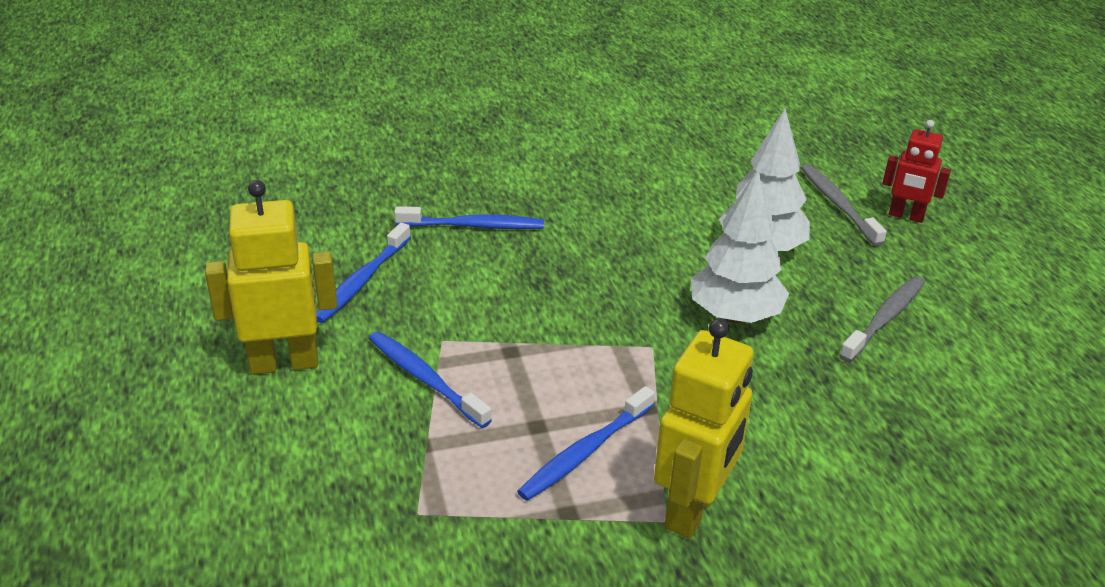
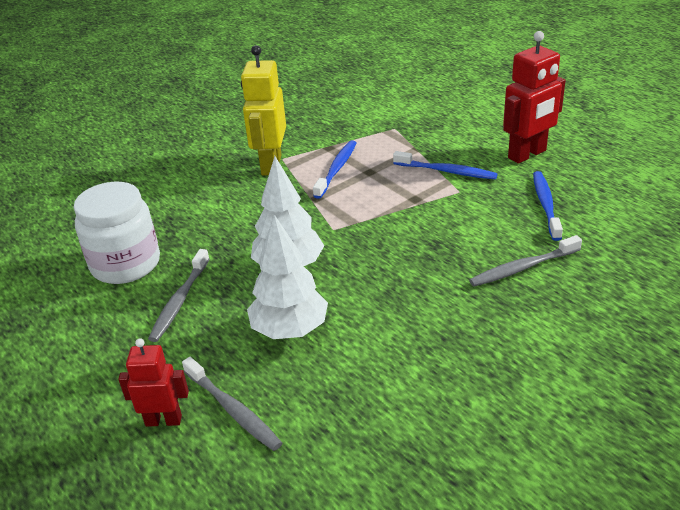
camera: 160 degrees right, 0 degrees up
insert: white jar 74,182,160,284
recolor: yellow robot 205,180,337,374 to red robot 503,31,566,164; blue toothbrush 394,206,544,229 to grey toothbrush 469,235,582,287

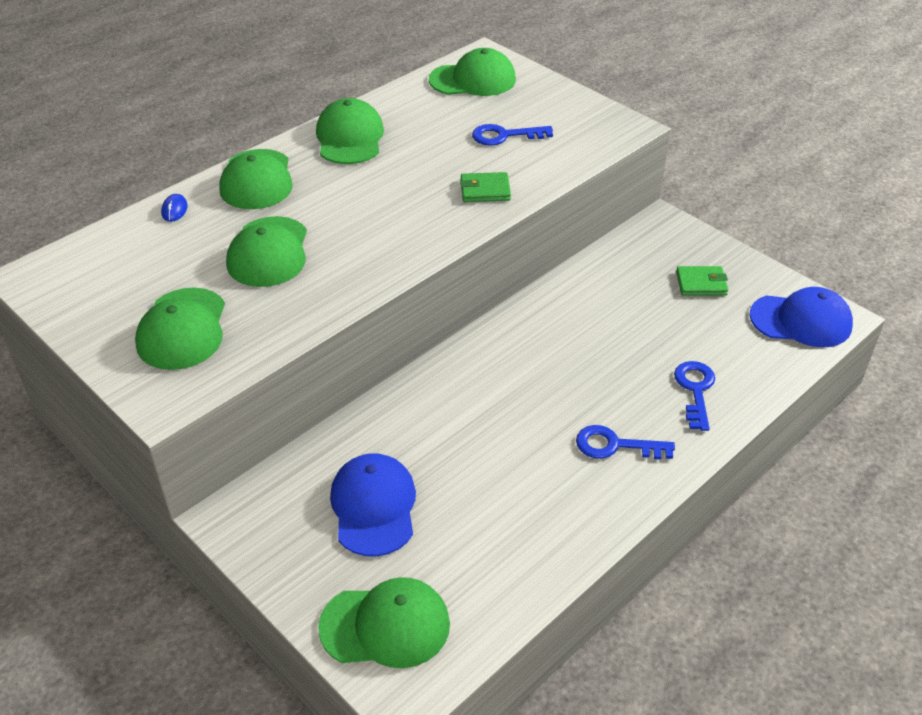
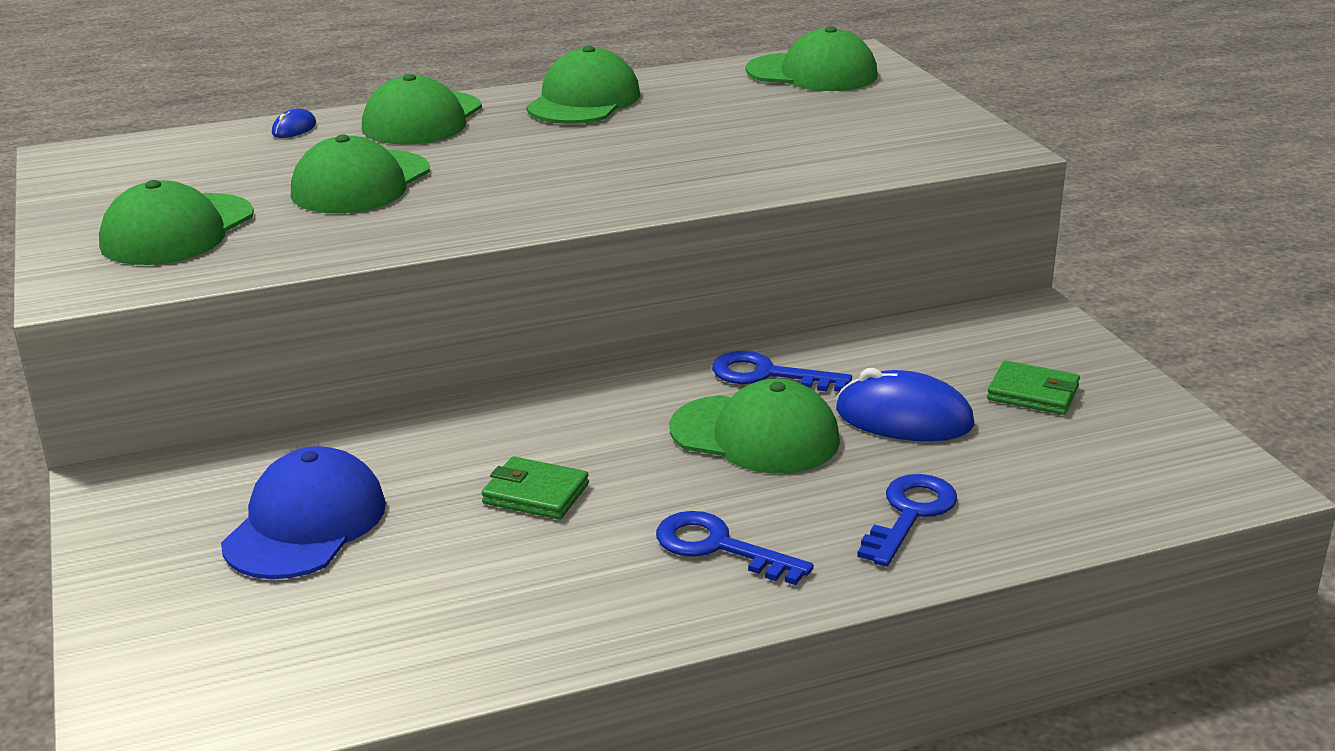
camera: 25 degrees right, 15 degrees down
delete: blue cap 750,287,853,347
insert: blue mouse 836,368,974,441
move: green cap 318,577,450,668 to 669,379,840,474; green wallet 460,172,511,202 to 481,457,589,520; blue key 472,124,553,146 to 712,351,852,392

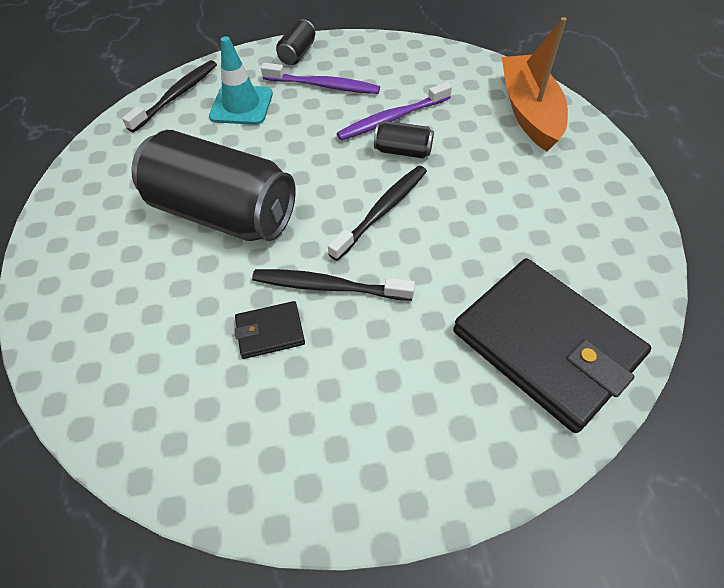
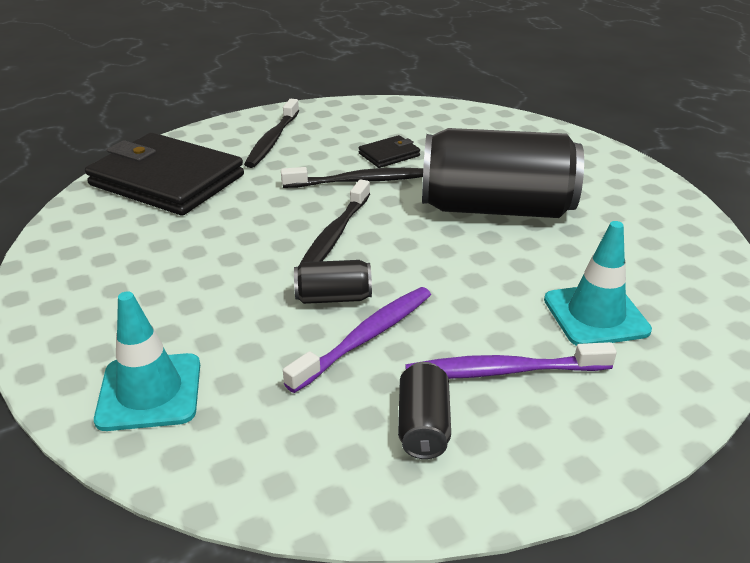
camera: 160 degrees right, 20 degrees down
move: black toothbrush 122,60,217,132 to 244,99,299,168; black can 276,19,316,65 to 398,362,451,459
replace: orange boat 502,17,568,151 to turquoise traffic cone 94,291,200,431

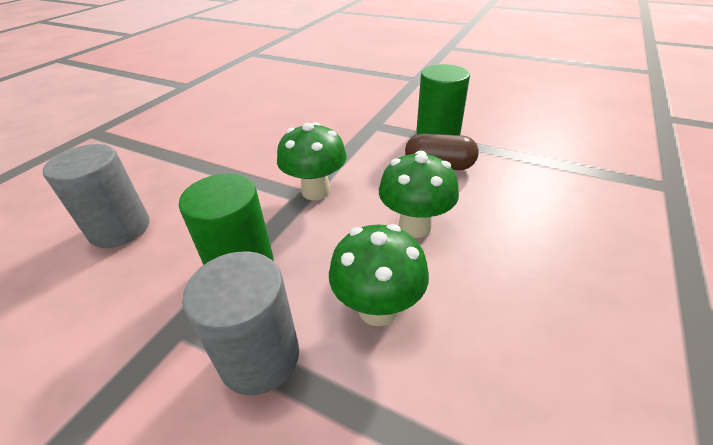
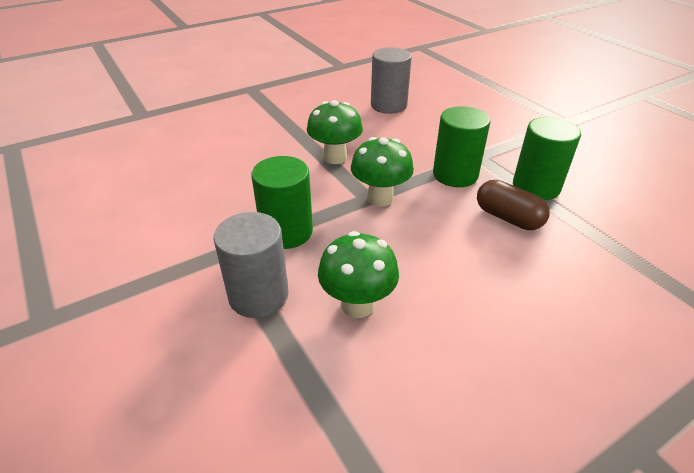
camera: 30 degrees right, 0 degrees up
insert: green cylinder 433,106,490,187
move: grey cylinder 43,144,150,248 to 371,47,412,114; green mushroom 379,151,459,238 to 307,100,363,164

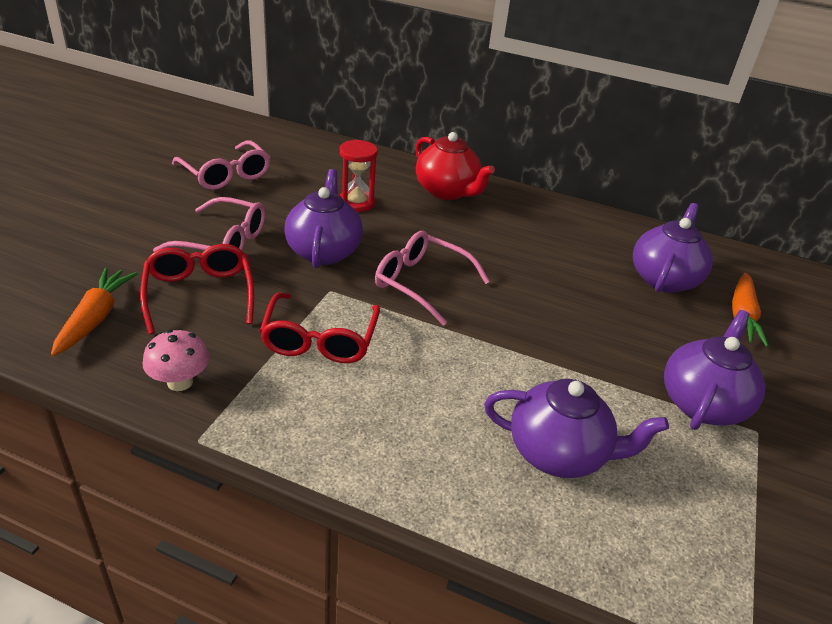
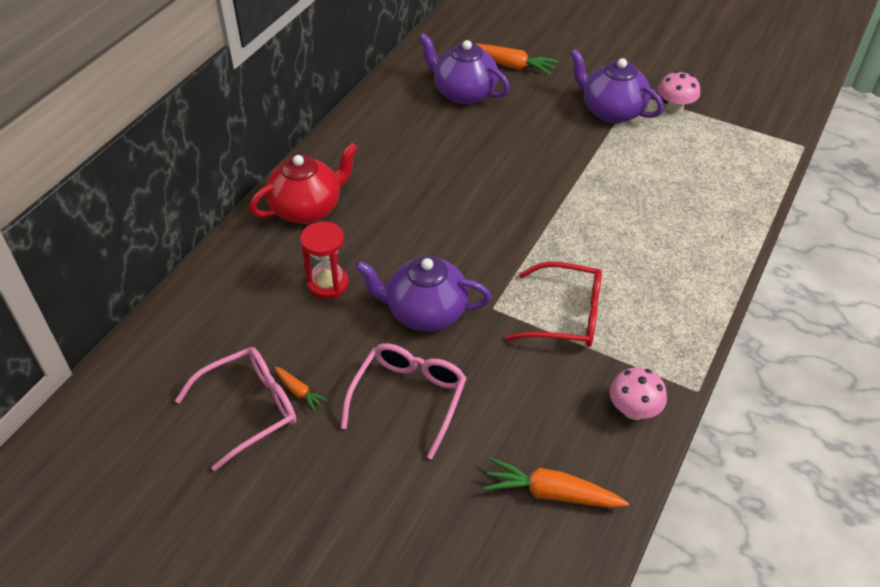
camera: 80 degrees left, 10 degrees up
delete: red glasses 140,244,254,334; pink glasses 375,231,490,325; purple teapot 484,379,669,478
insert: orange carrot 274,367,328,412; pink mushroom 658,71,700,113

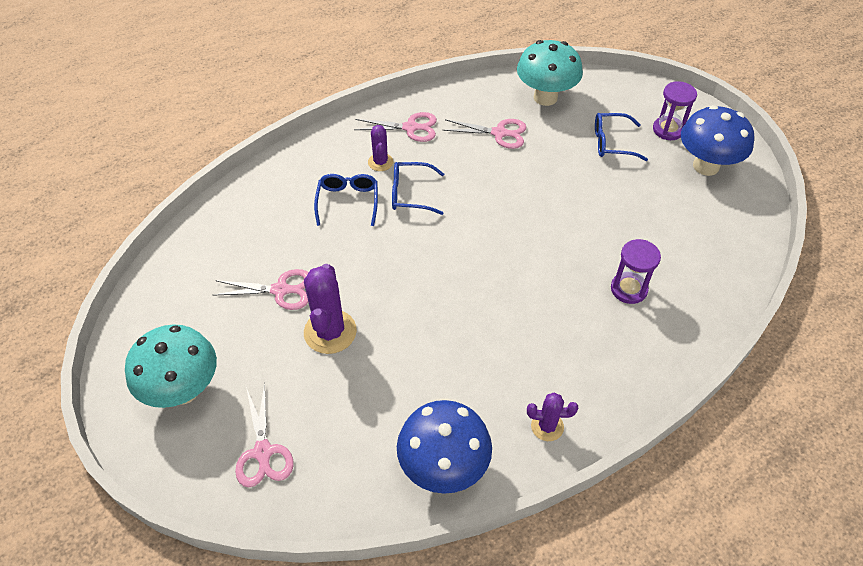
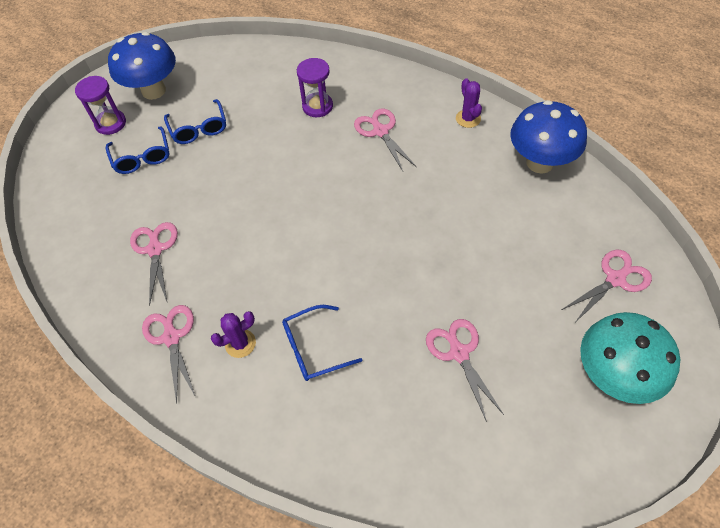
camera: 110 degrees left, 5 degrees up
delete: purple cactus 304,264,357,354; turquoise mushroom 517,40,583,106
insert: pink scissors 354,108,417,171
move: blue glasses 392,162,444,215 to 164,99,226,144

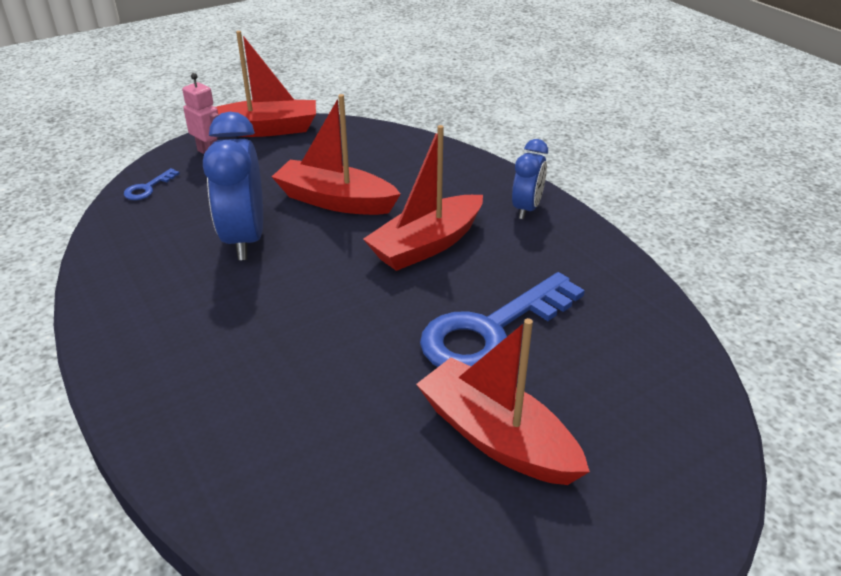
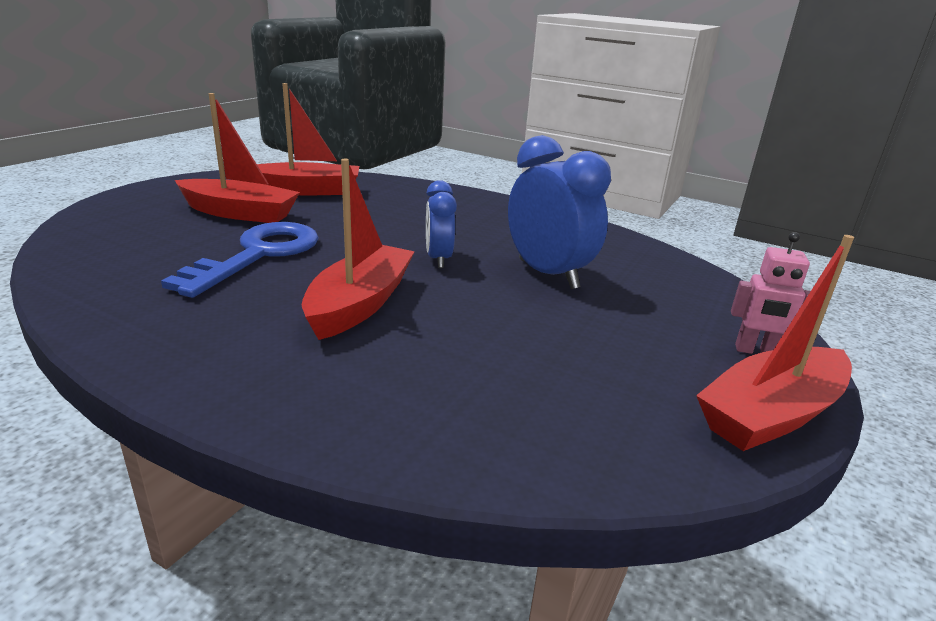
camera: 150 degrees right, 10 degrees down
delete: blue key 124,168,180,200
move: red boat 272,94,401,215 to 257,83,359,195; blue clock 512,139,548,219 to 426,180,457,268

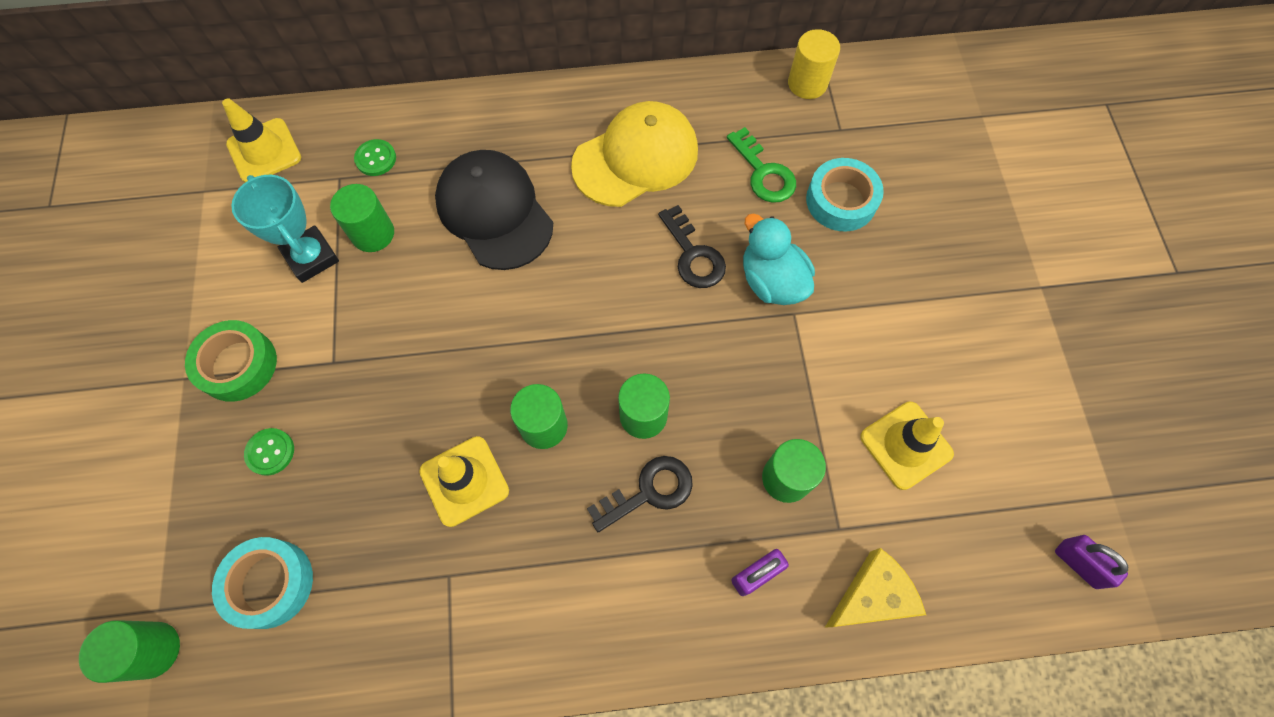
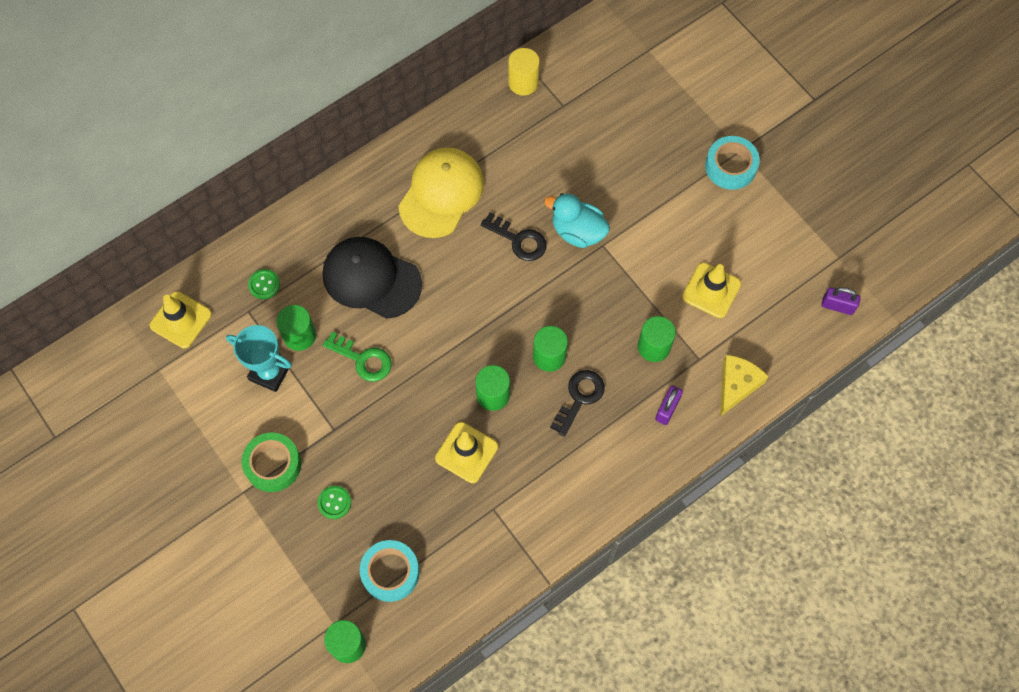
camera: 30 degrees left, 0 degrees up
move: green key 727,127,796,203 to 323,332,392,382; turquoise tape 806,158,884,231 to 705,136,760,190

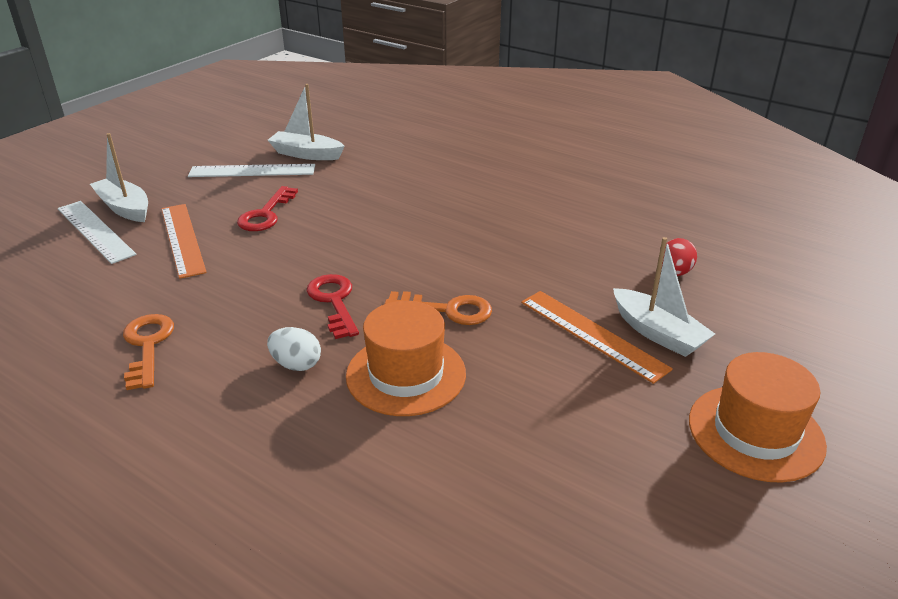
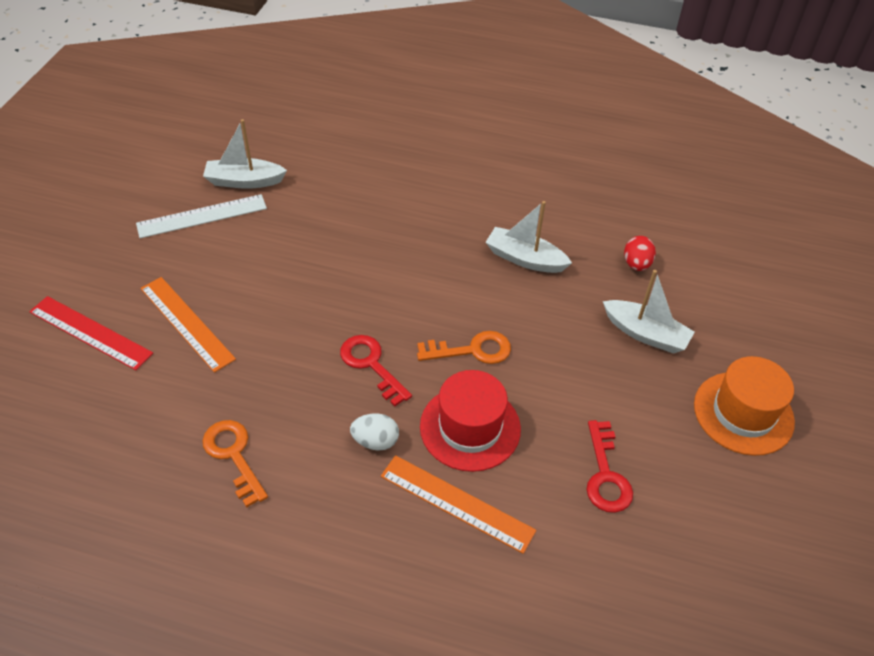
camera: 20 degrees left, 15 degrees up
move: white boat 90,133,148,222 to 486,201,572,273; red key 237,186,298,231 to 586,420,633,513; orange ruler 521,291,673,384 to 381,455,536,554
recolor: white ruler 58,201,136,264 to red ruler 29,296,153,370; orange hat 346,301,466,416 to red hat 420,370,521,472

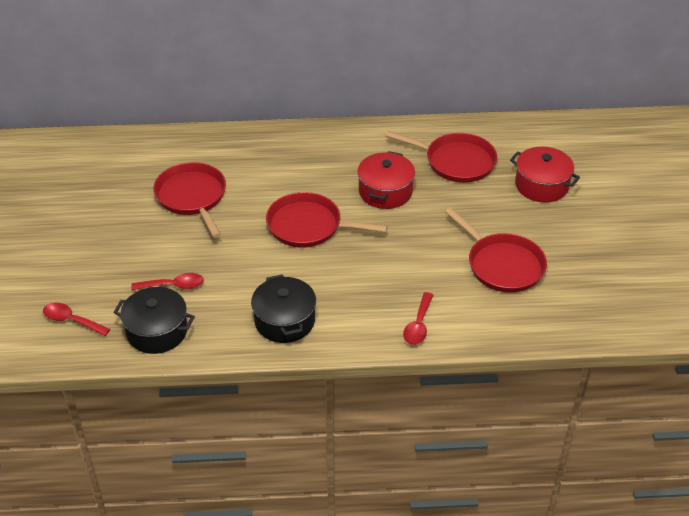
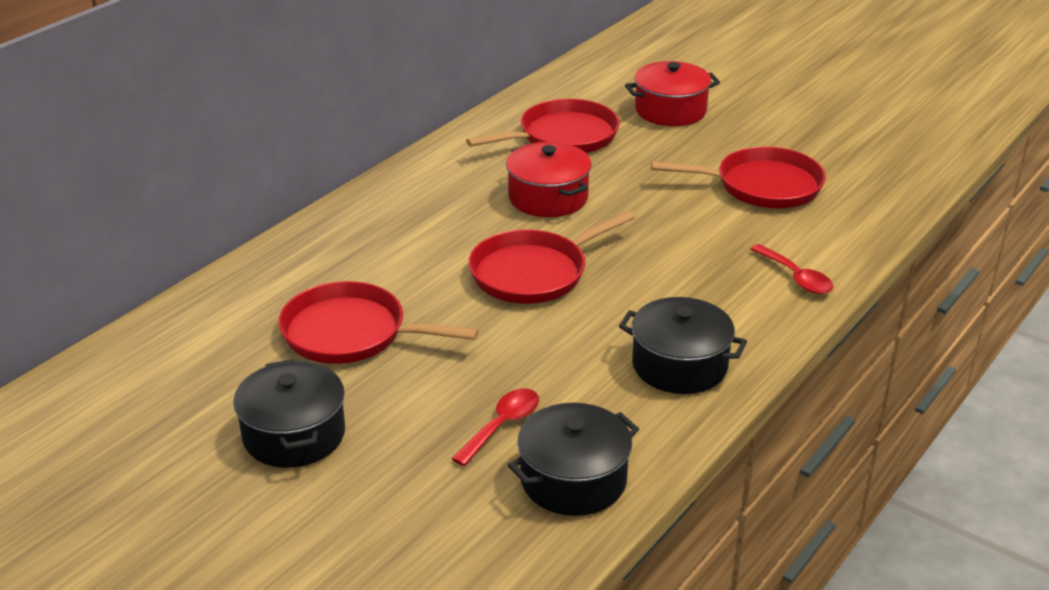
camera: 50 degrees left, 10 degrees down
delete: red spoon 43,303,110,336
insert: black pot 233,359,345,468

